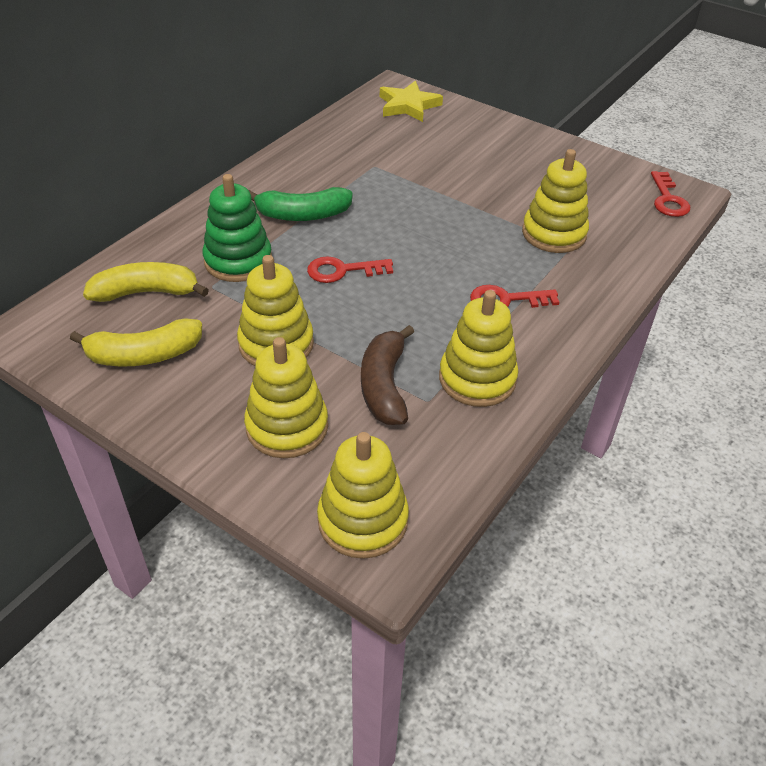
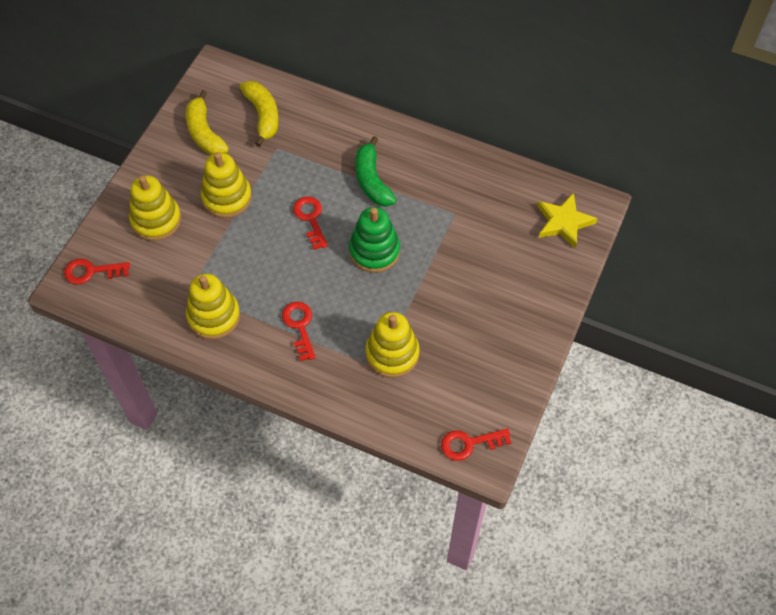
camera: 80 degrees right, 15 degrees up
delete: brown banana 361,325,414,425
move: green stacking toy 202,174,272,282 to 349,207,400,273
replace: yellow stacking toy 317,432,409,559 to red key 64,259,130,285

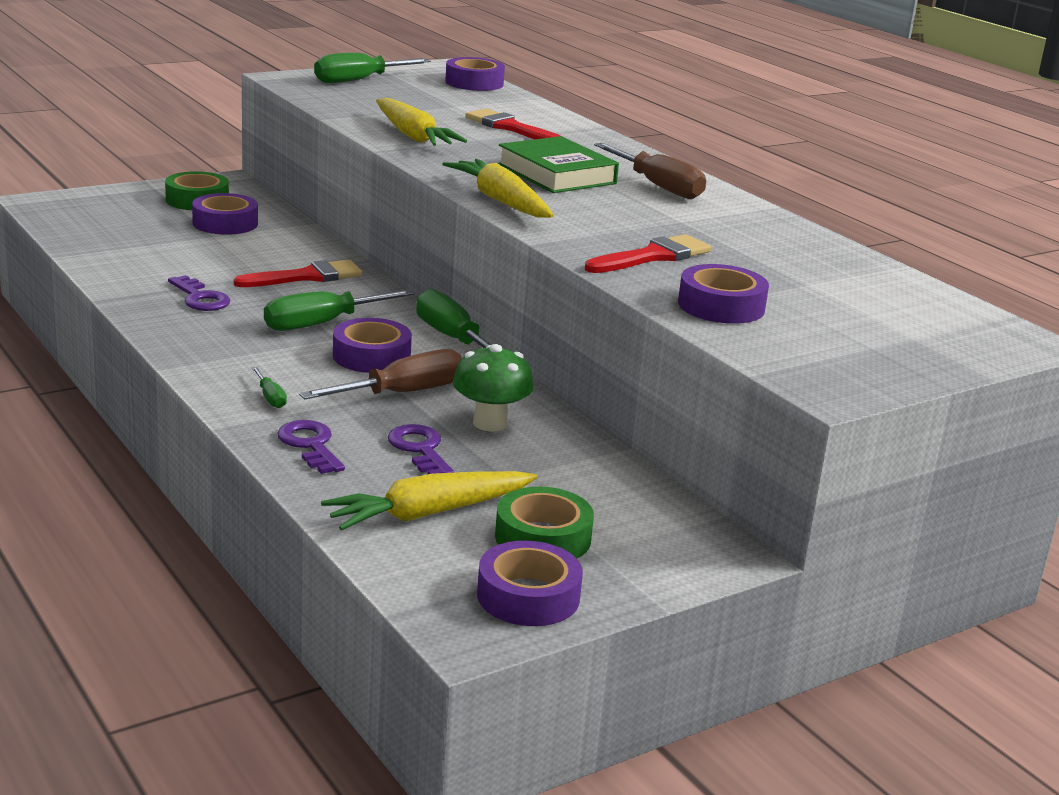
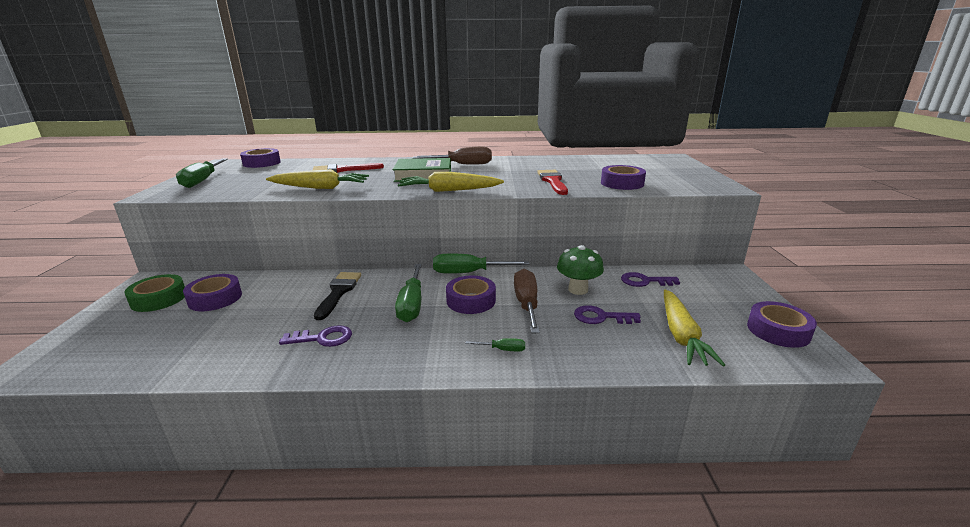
camera: 55 degrees left, 0 degrees up
delete: green tape 495,487,594,558
move: purple key 277,420,345,474 to 621,272,680,287
recolor: red brush 233,260,363,287 to black brush 314,272,361,320

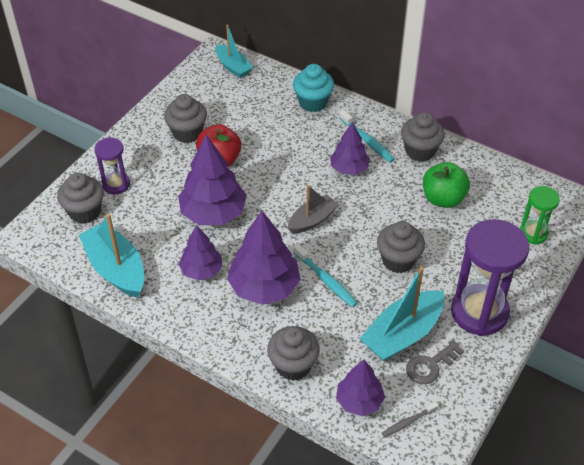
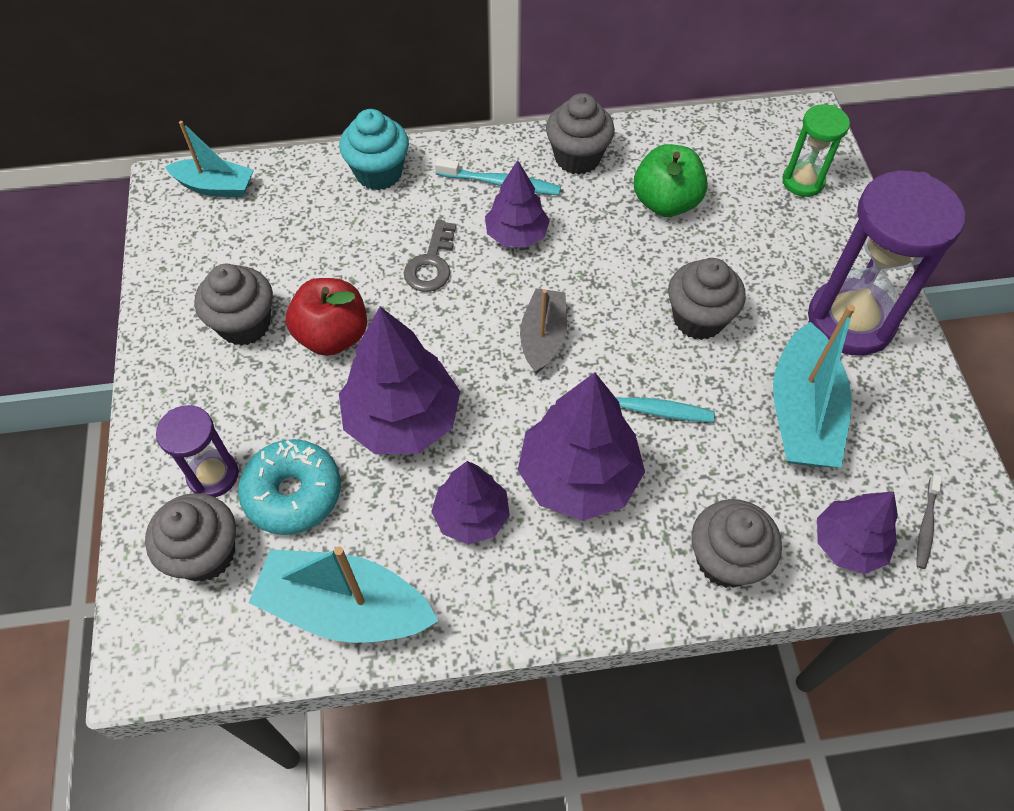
camera: 40 degrees left, 10 degrees up
insert: turquoise donut 238,439,341,535
move: grey key 406,341,464,384 to 404,220,456,292

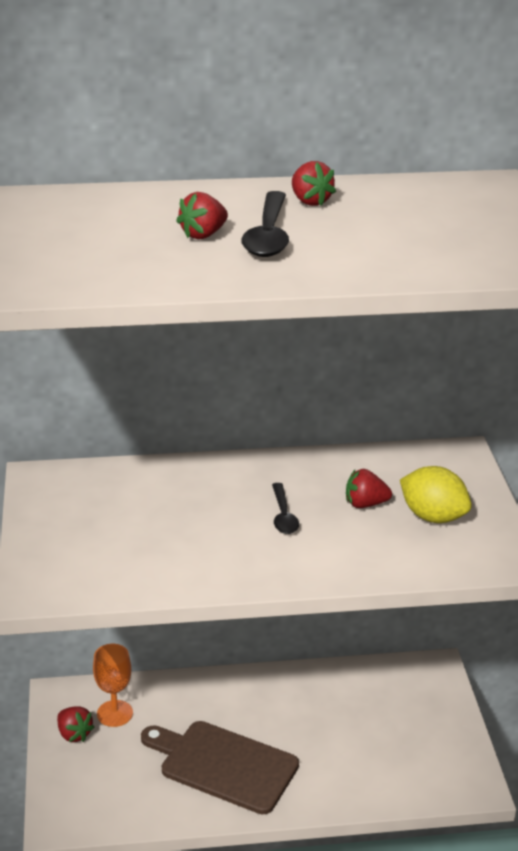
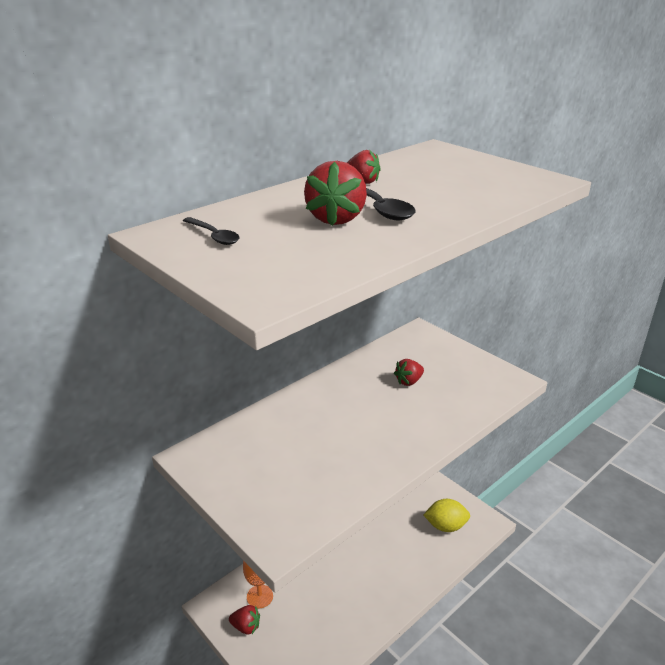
camera: 35 degrees left, 0 degrees up
delete: brown cutting board 141,721,299,814
move: black spoon 272,483,299,534 to 183,217,239,245; yellow lemon 400,466,472,523 to 423,499,470,532
resize: red strawberry 176,192,228,239 = 304,161,367,226 x1.64

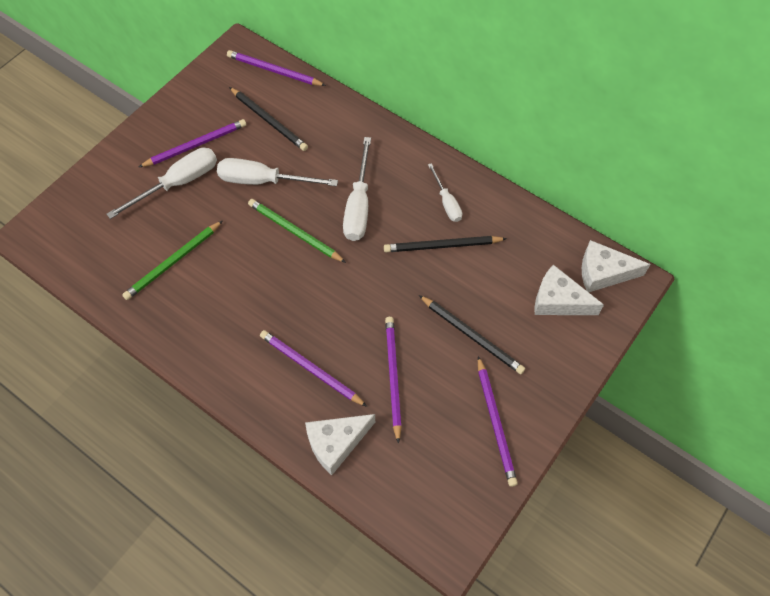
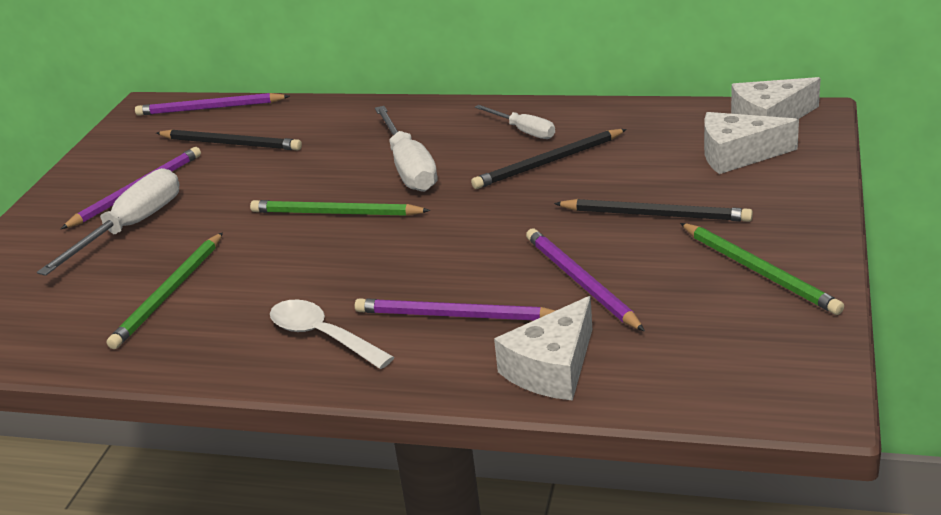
camera: 20 degrees left, 30 degrees down
delete: white screwdriver 217,158,338,186
insert: white spoon 270,300,394,369
recolor: purple pencil 478,356,518,487 to green pencil 680,223,844,315

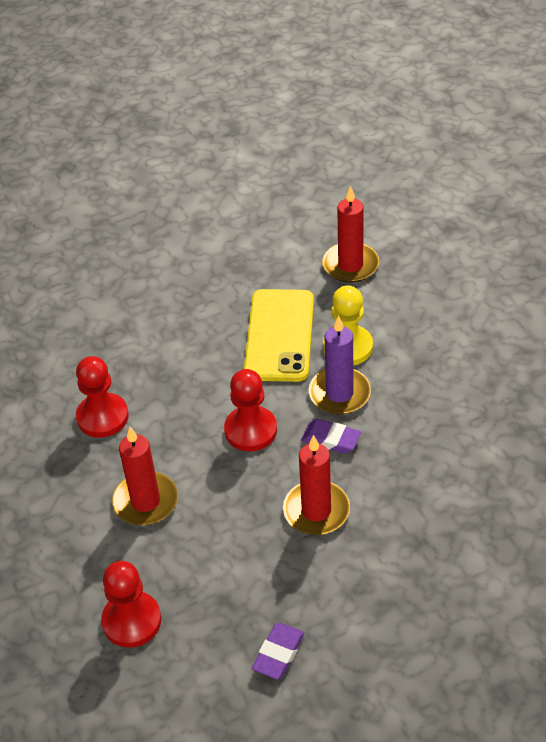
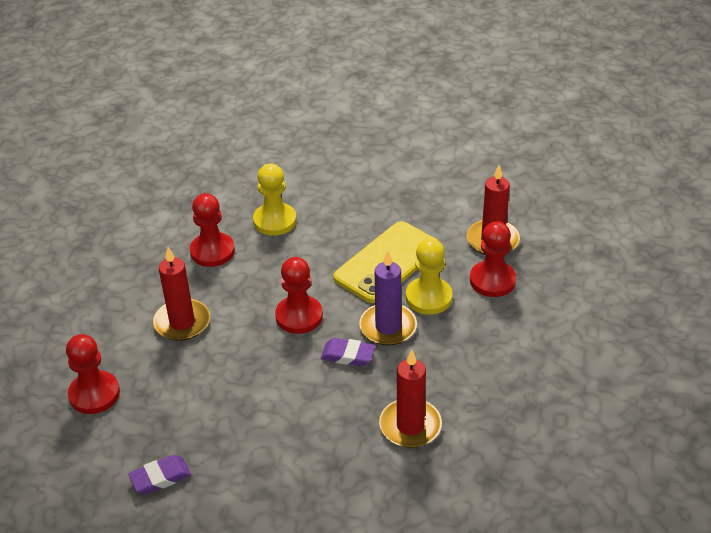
camera: 35 degrees right, 5 degrees down
insert: yellow pawn 253,163,297,236; red pawn 470,221,516,297
move: red candle 283,435,350,535 to 379,350,442,448
rotate: purple eraser 301,419,361,454 = 321,338,375,366 45 degrees counterclockwise

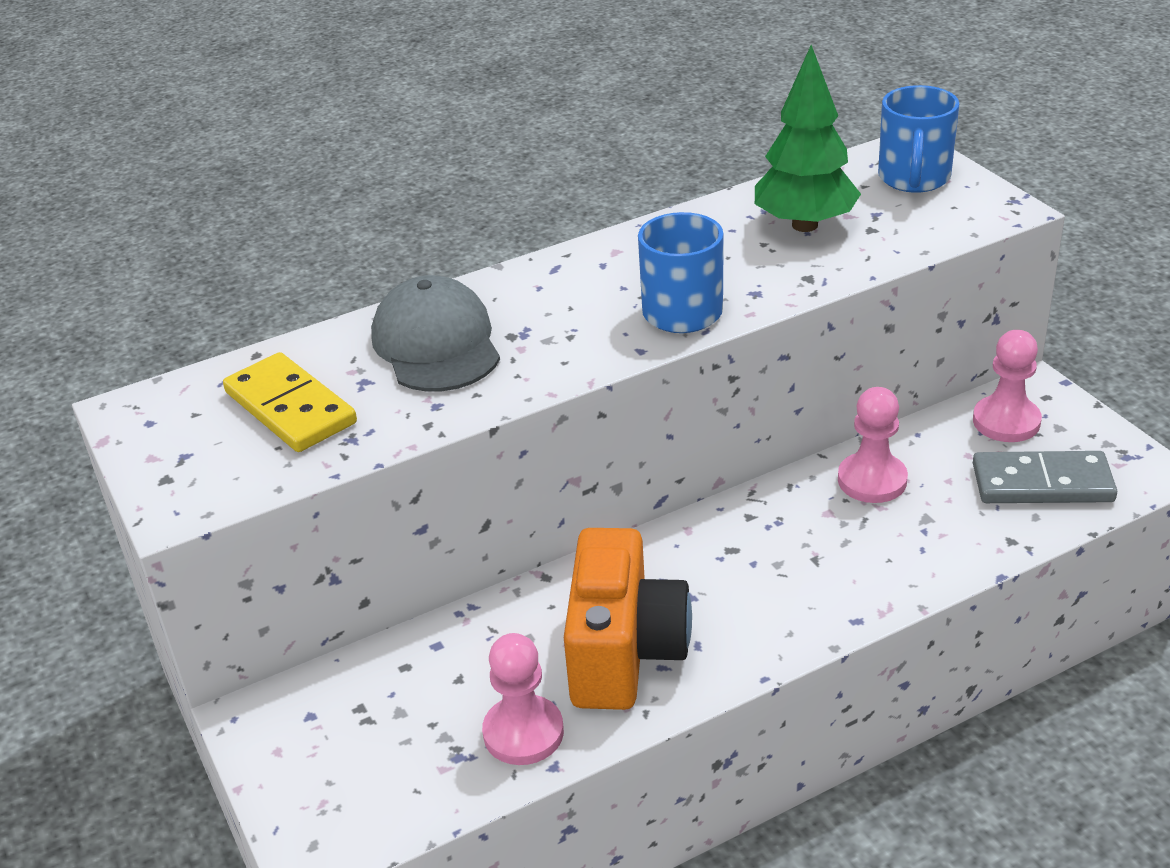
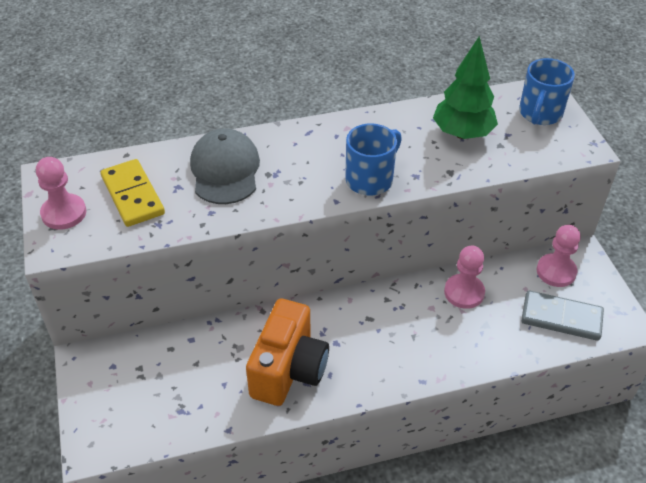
camera: 10 degrees right, 10 degrees up
move: pink pawn 482,633,564,765 to 36,157,86,230

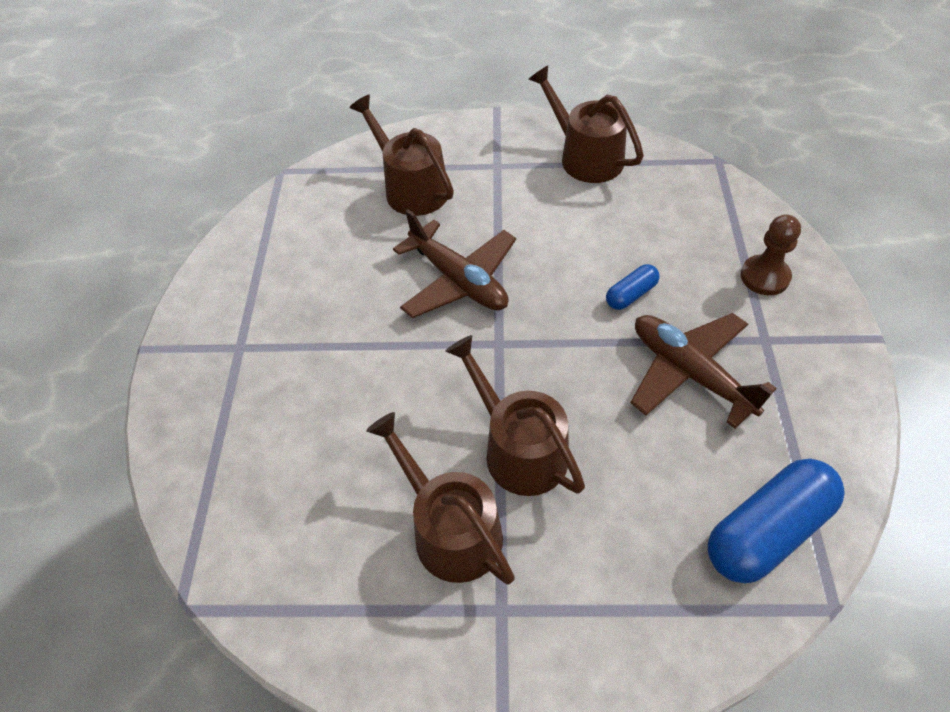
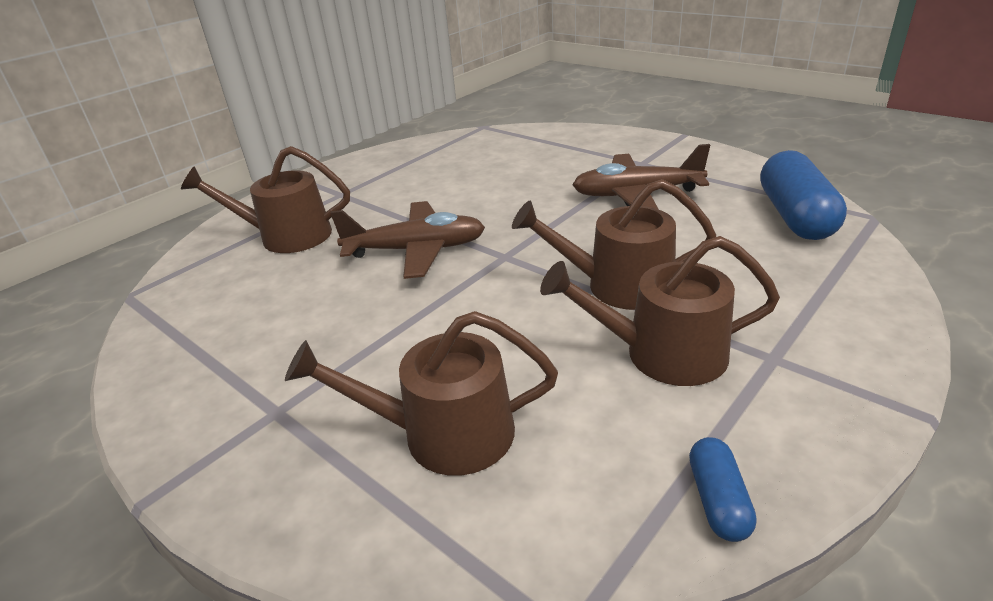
camera: 50 degrees left, 20 degrees down
delete: brown pawn 741,214,801,295
move: brown watering can 529,65,644,183 to 285,311,558,476; blue capsule 606,264,660,310 to 689,437,757,542

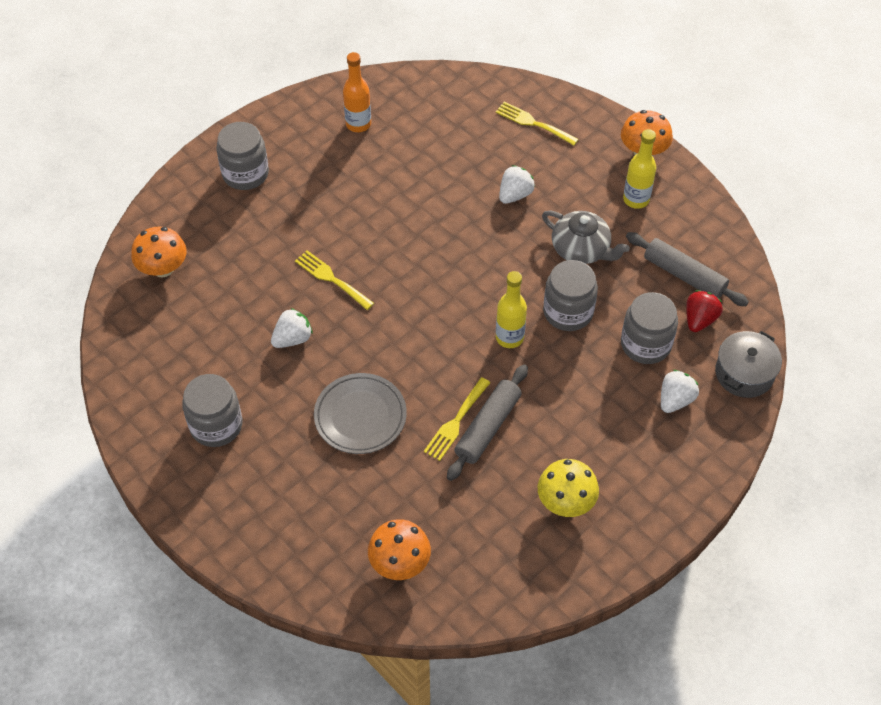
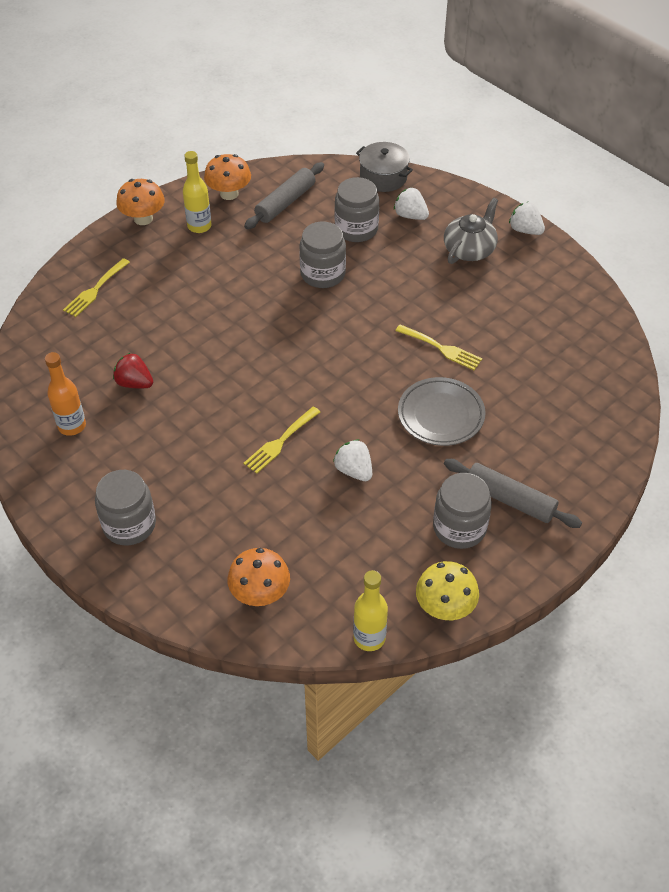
camera: 90 degrees left, 5 degrees down
move: orange mushroom 368,519,431,580 to 204,154,251,200; grey rolling pin 447,364,528,481 to 444,459,582,528; yellow bottle 496,271,527,348 to 353,570,388,651; white strawberry 499,165,535,204 to 509,202,545,235; yellow mushroom 538,459,599,517 to 416,561,479,620; grey teapot 542,210,630,264 to 444,198,498,264; red strawberry 686,290,723,332 to 113,353,153,388

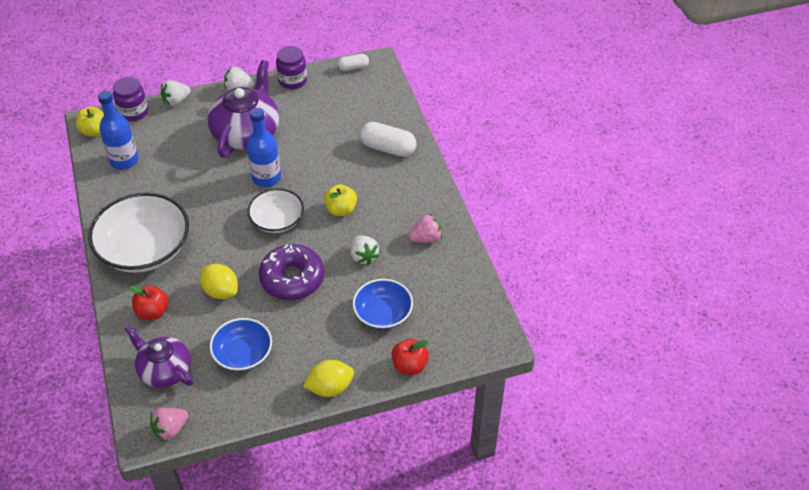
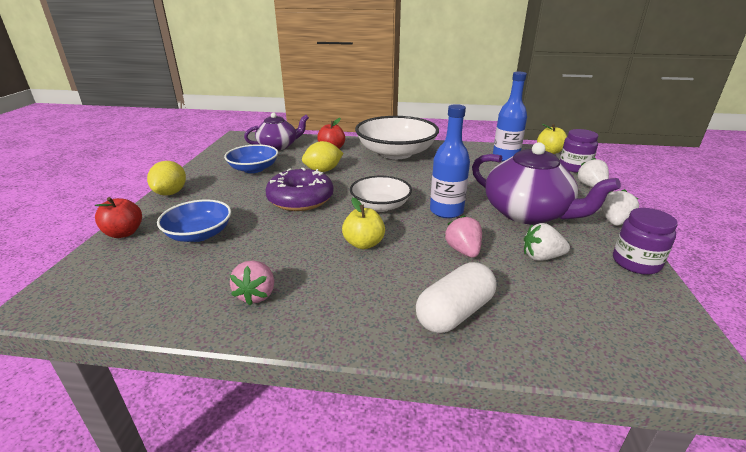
camera: 115 degrees right, 20 degrees down
delete: white capsule 338,54,369,71
move: pink strawberry 150,408,189,441 to 445,215,482,258; white strawberry 351,235,379,265 to 524,223,570,261

